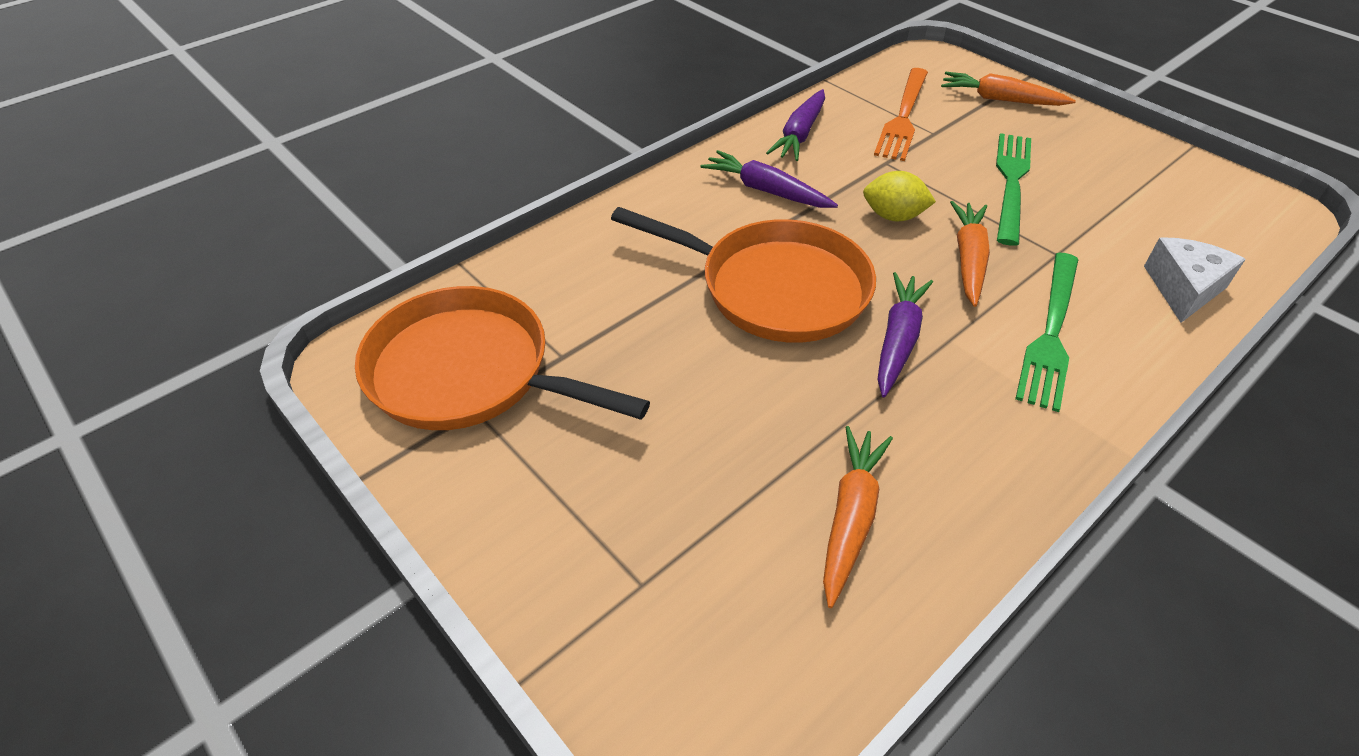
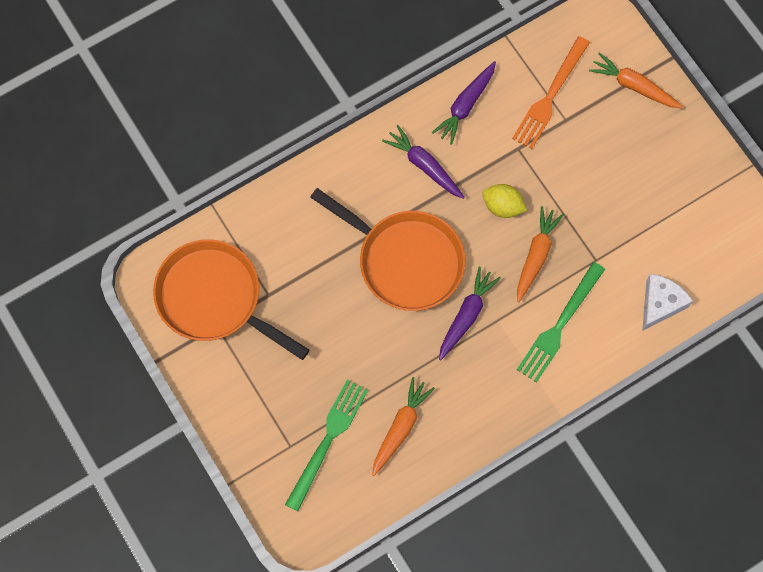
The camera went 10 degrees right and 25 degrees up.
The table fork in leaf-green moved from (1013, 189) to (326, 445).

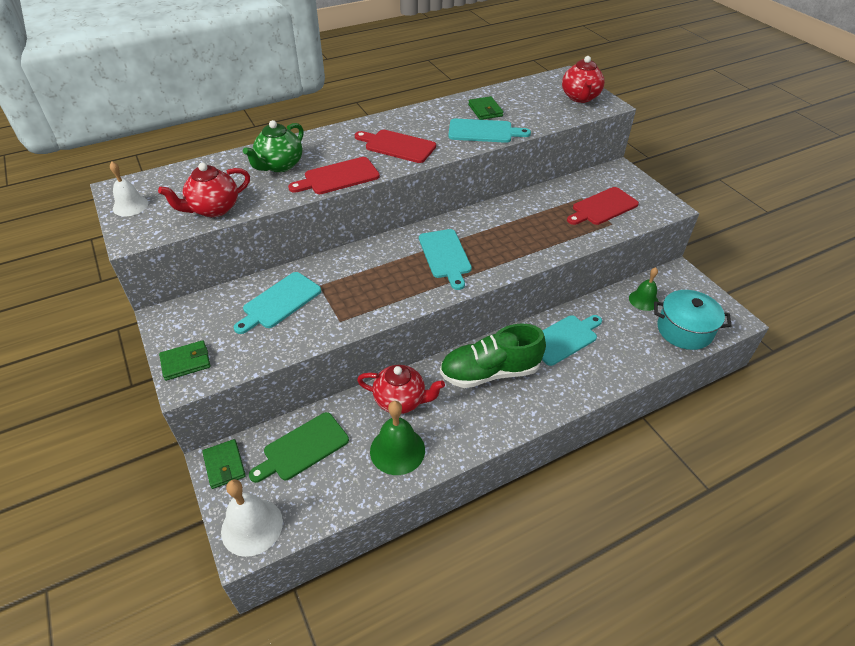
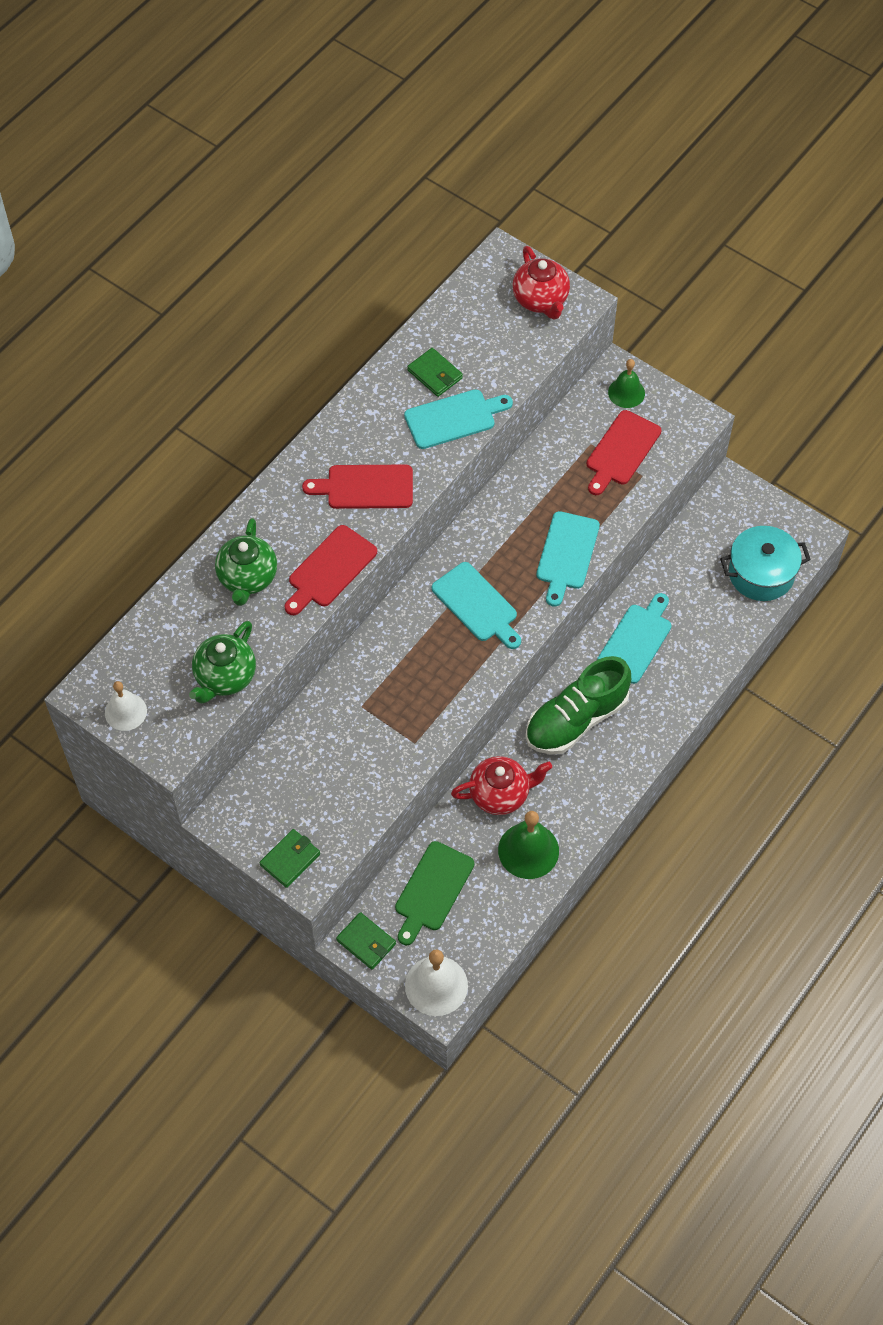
The camera went 25 degrees left and 15 degrees up.
The china teapot in red at (204, 190) became the china teapot in leaf-green at (222, 662).
The bread board in aqua moved from (277, 303) to (568, 559).
The bell in leaf-green moved from (644, 289) to (626, 383).

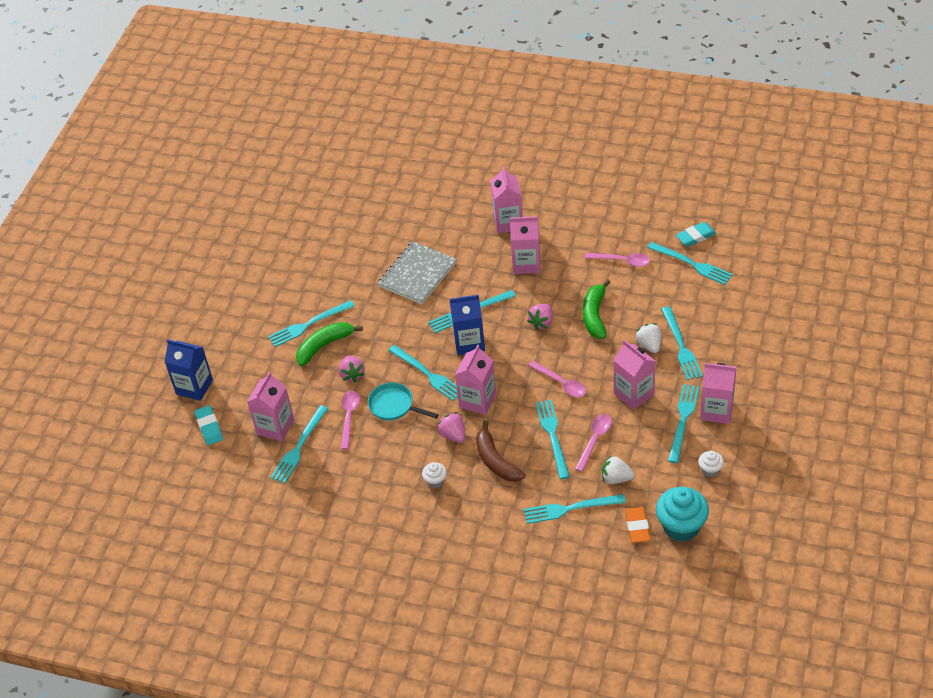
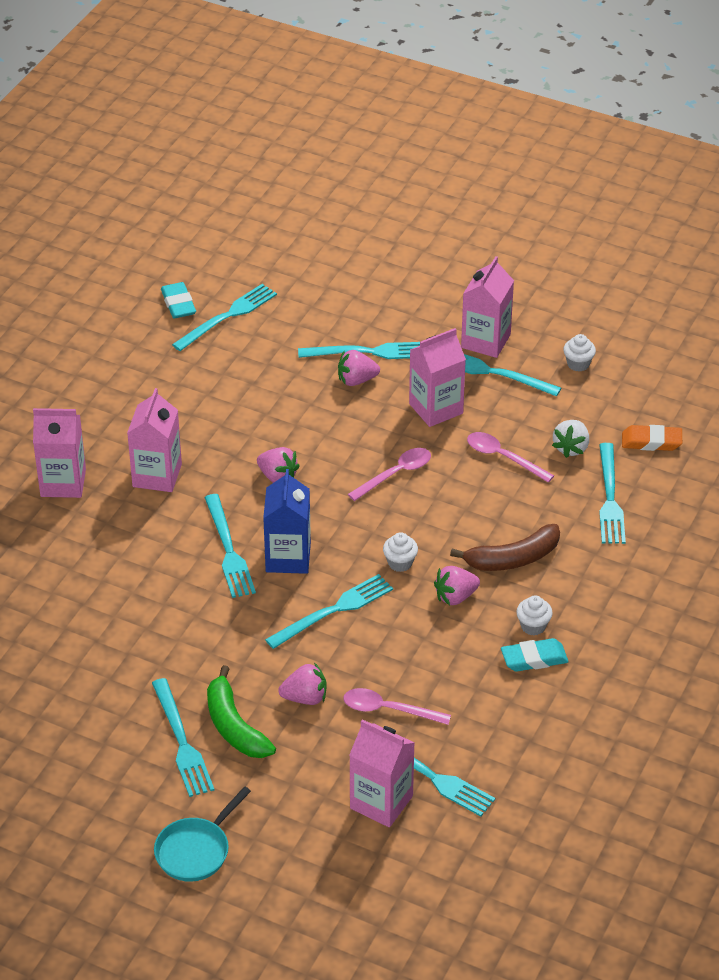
The camera went 85 degrees left and 5 degrees down.
The milk carton in royal blue at (189, 370) disappeared.
The gum eraser in aqua moved from (208, 425) to (534, 655).
The skillet in aqua moved from (403, 401) to (202, 834).
The exercise book in gray at (417, 272) disappeared.
The milk carton in rose-pink at (475, 380) was replaced by the muffin in pure white at (400, 552).
The table fork in aqua at (552, 439) disappeared.
The banana fruit in leaf-green at (597, 309) disappeared.
The spoon in rose-pink at (617, 260) disappeared.
The berry in pure white at (648, 338) became the berry in rose-pink at (359, 368).
The muffin in aqua at (682, 514) disappeared.

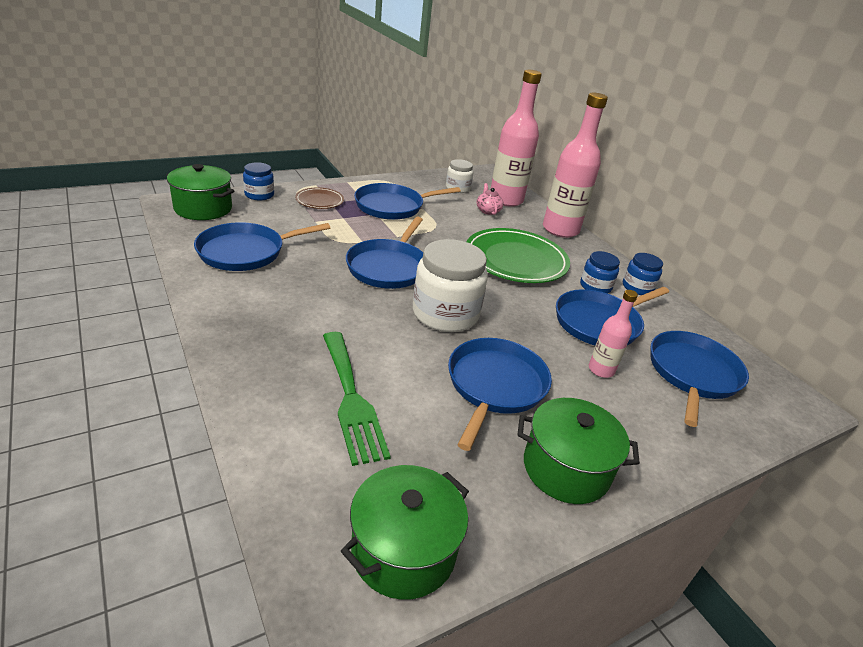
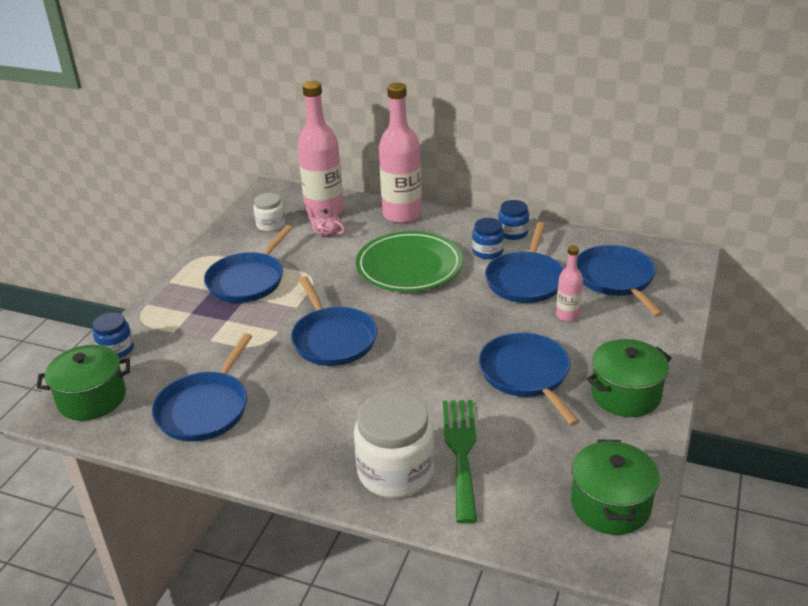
The camera went 35 degrees left and 0 degrees up.
The flat dish in russet at (319, 198) disappeared.
The table fork in leaf-green at (357, 399) turned 120 degrees counterclockwise.
The preserve jar in pure white moved from (450, 285) to (394, 444).

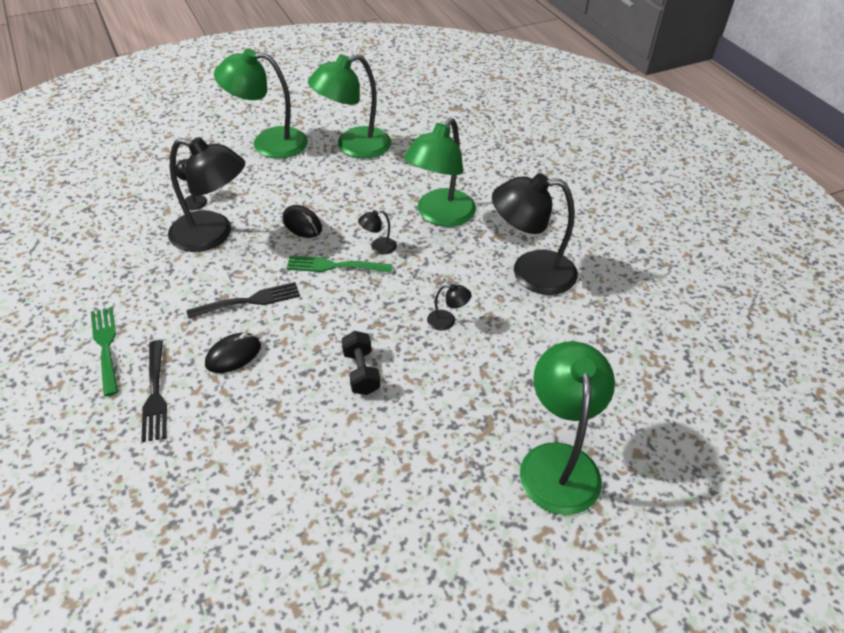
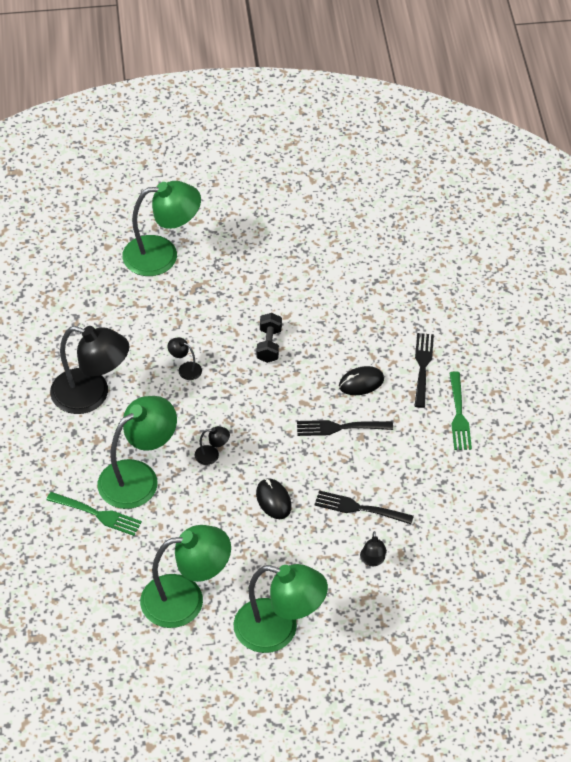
The camera went 160 degrees left and 5 degrees up.
The desk lamp in ebony at (206, 194) was replaced by the table fork in ebony at (364, 507).
The table fork in leaf-green moved from (339, 264) to (94, 514).
The desk lamp in leaf-green at (567, 428) turned 120 degrees counterclockwise.

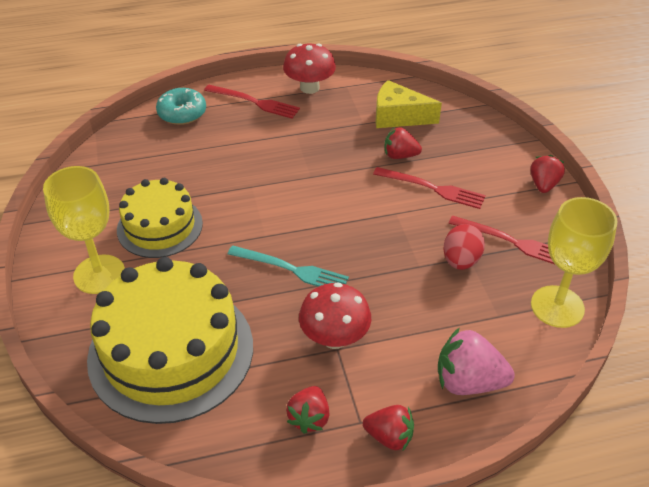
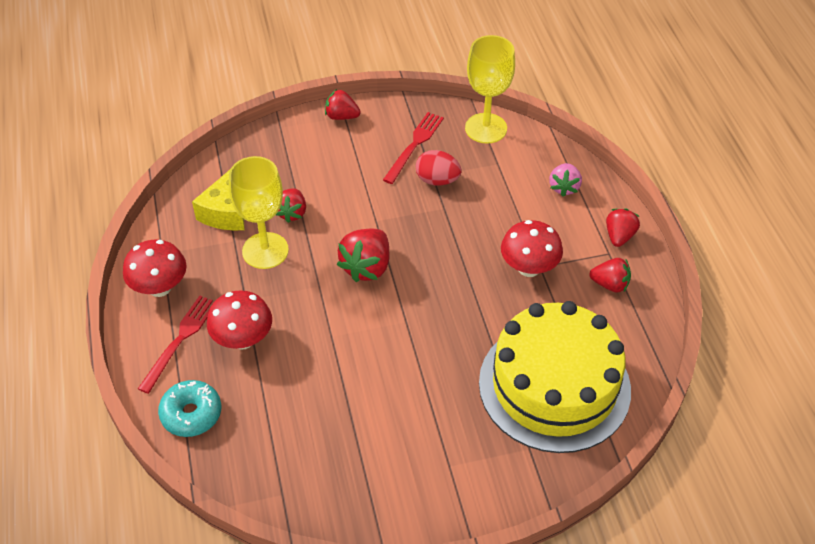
The camera went 90 degrees left and 5 degrees up.
The wine glass in golden moved from (84, 230) to (259, 212).
The gateau in golden at (160, 218) disappeared.
The table fork in aqua at (288, 266) disappeared.
The table fork in red at (429, 188) disappeared.
The berry in rose-pink at (476, 361) changed to 0.65 times the size.
The fungus in red at (239, 320) appeared.
The berry in red at (363, 255) appeared.

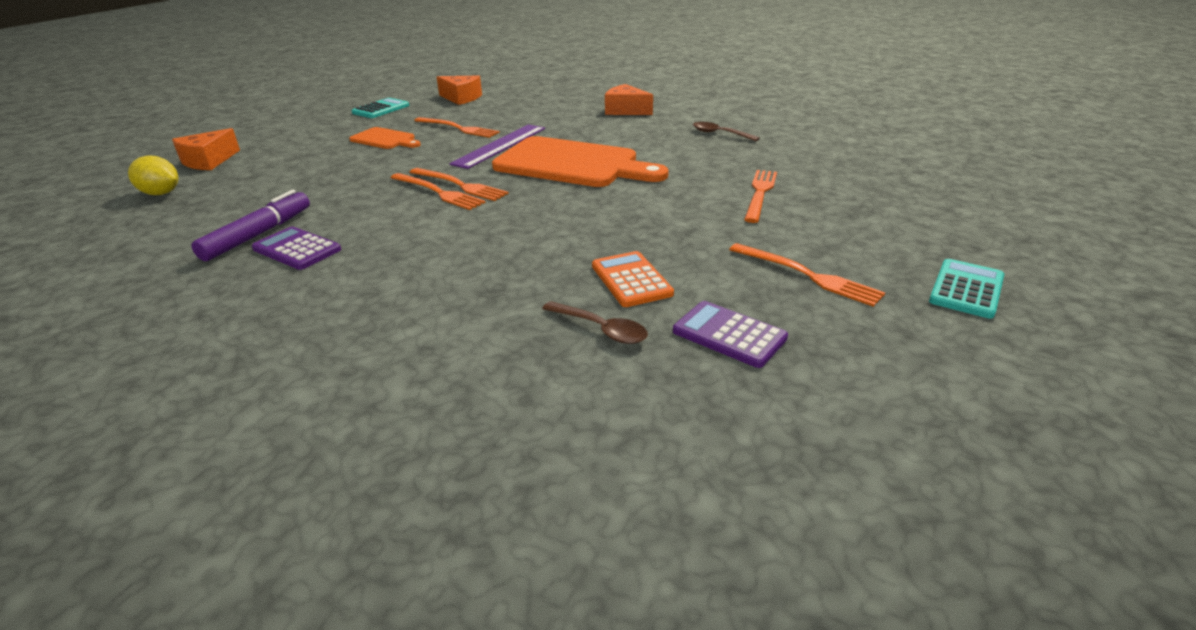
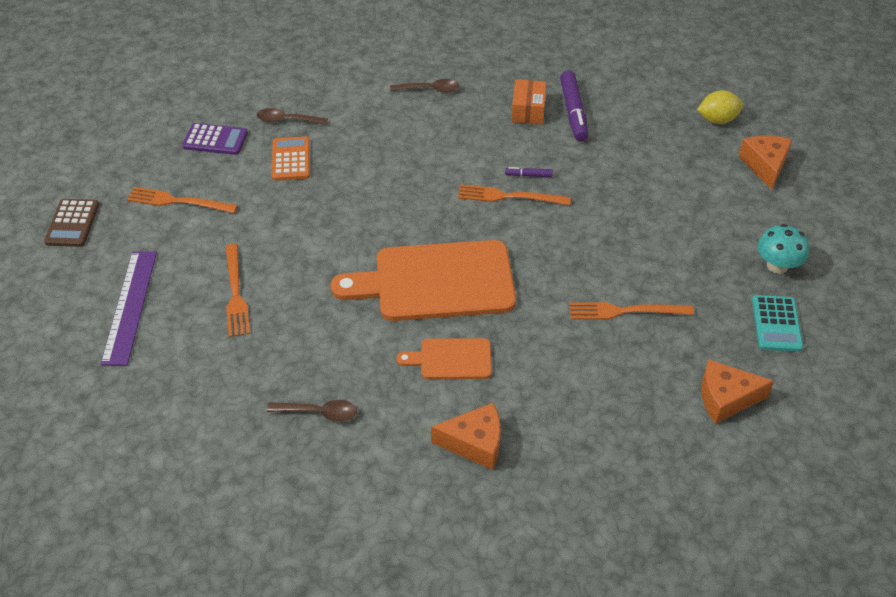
The camera went 150 degrees right and 15 degrees up.
The calculator in violet at (296, 248) was replaced by the box in orange-coloured at (529, 101).
The bread board in orange-coloured moved from (385, 138) to (444, 358).
The table fork in orange-coloured at (459, 184) disappeared.
The ruler in violet moved from (497, 147) to (129, 308).
The calculator in orange-coloured at (633, 279) turned 135 degrees counterclockwise.
The calculator in aqua at (966, 289) became the calculator in russet at (71, 223).
The spoon in russet at (425, 86) appeared.
The felt pen in violet at (529, 172) appeared.
The fungus in aqua at (783, 249) appeared.

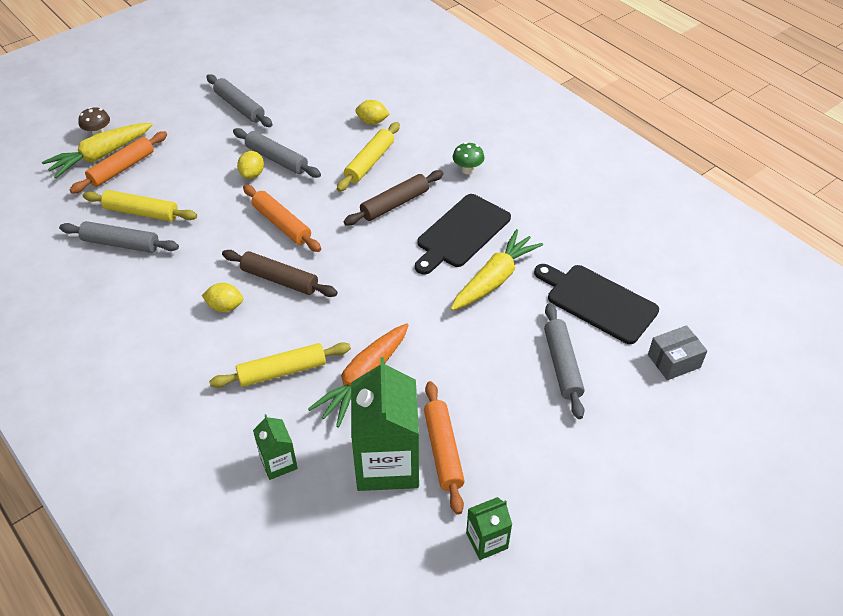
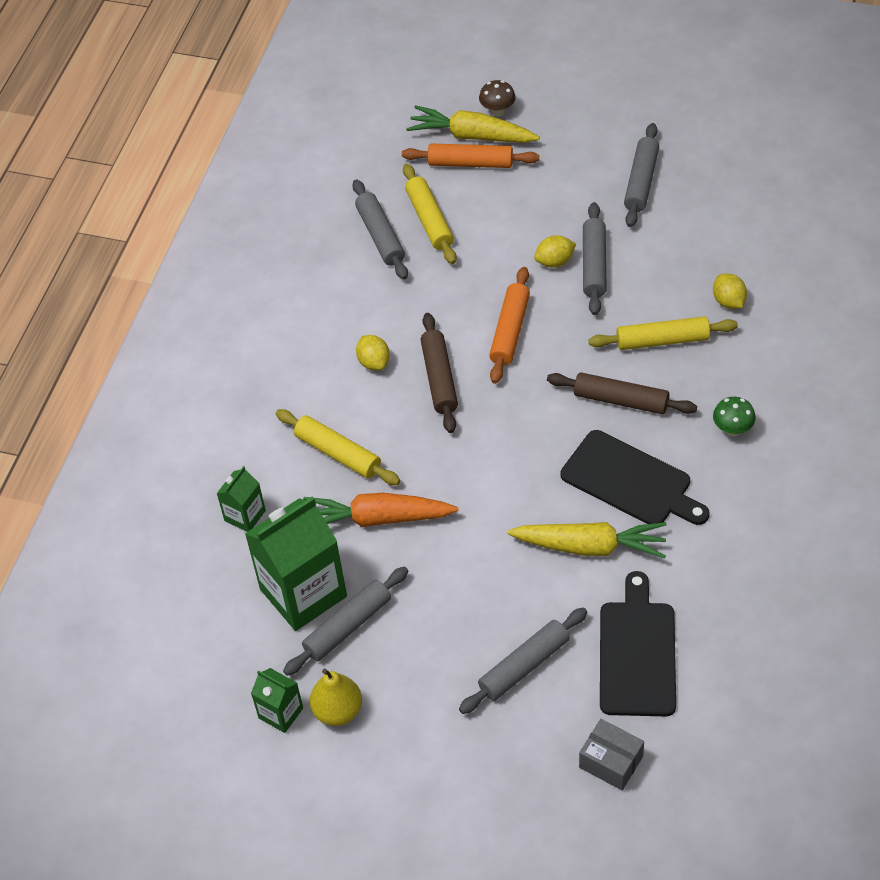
The camera went 60 degrees right and 5 degrees up.
The bread board in ebony at (463, 234) turned 150 degrees counterclockwise.
The pastry roller in orange-coloured at (444, 448) became the pastry roller in gray at (345, 621).
The pear in golden at (336, 697) appeared.

